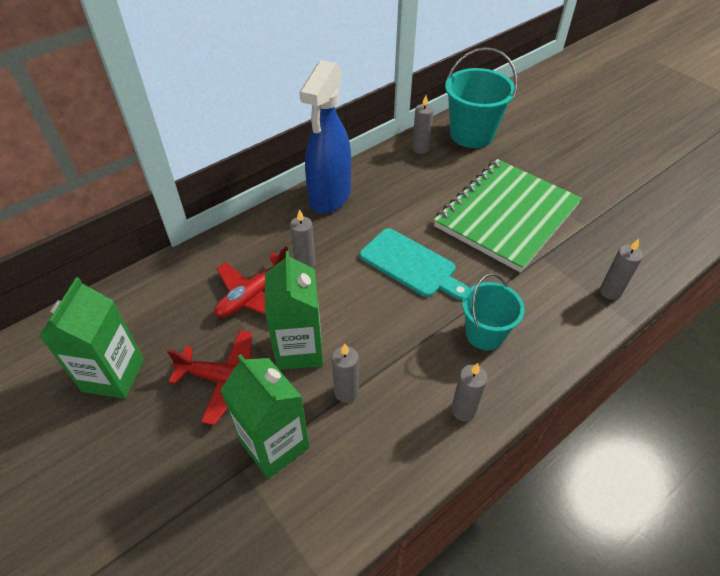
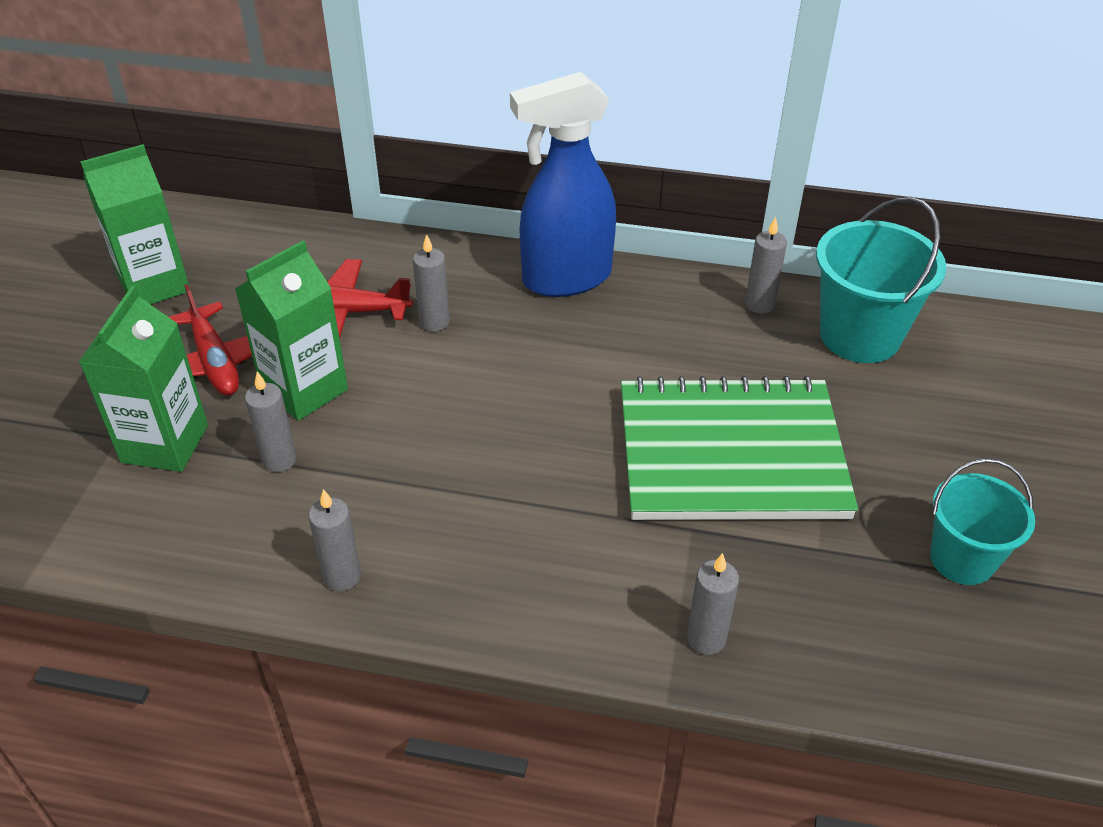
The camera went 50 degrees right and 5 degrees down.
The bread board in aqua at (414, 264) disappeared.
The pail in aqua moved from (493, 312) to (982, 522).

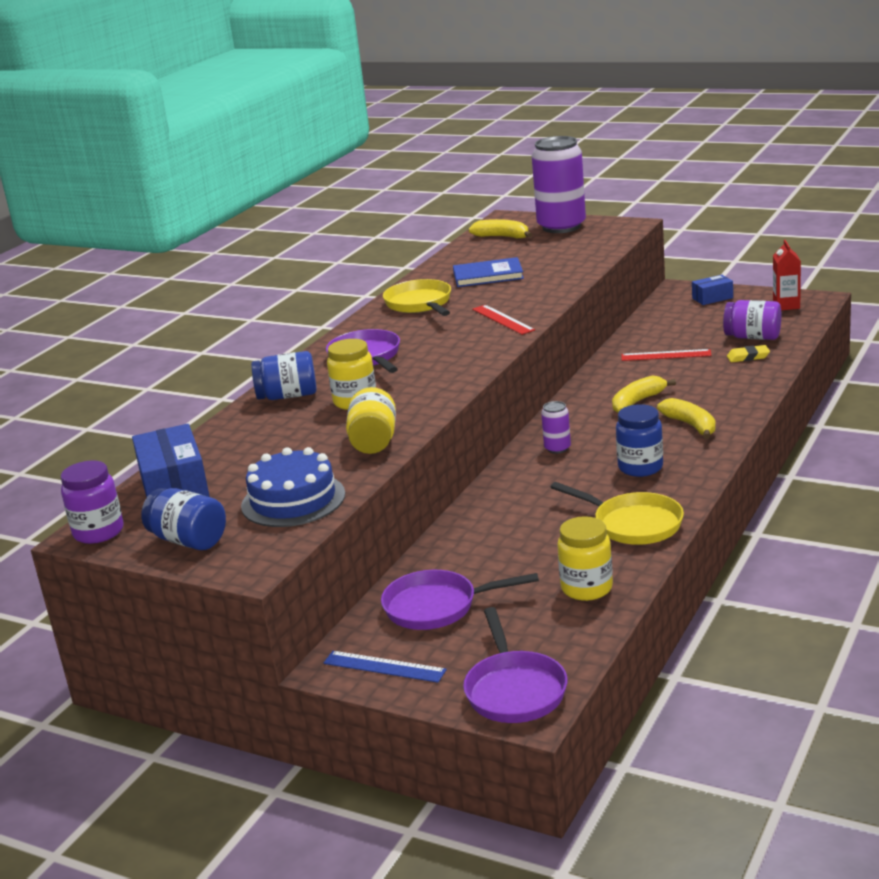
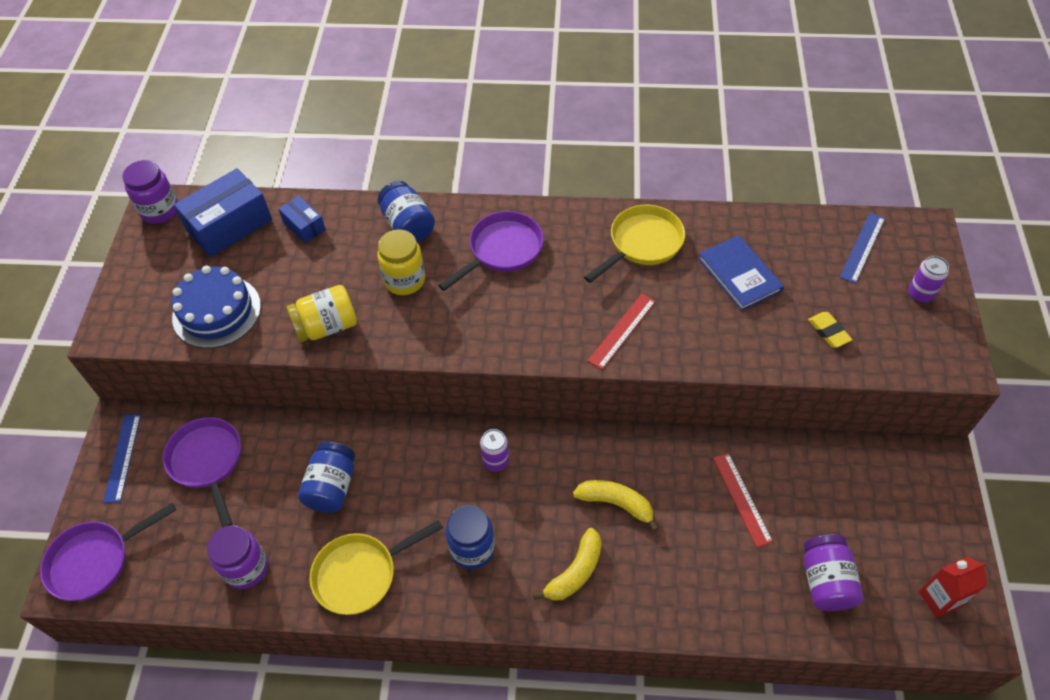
The camera went 65 degrees right and 30 degrees up.
The preserve jar in royal blue moved from (183, 519) to (326, 477).
The banana fruit in golden at (500, 228) was replaced by the ruler in royal blue at (862, 248).
The tin in violet at (559, 184) changed to 0.43 times the size.
The skillet in golden at (617, 513) turned 45 degrees clockwise.
The preserve jar in golden at (585, 558) became the preserve jar in violet at (237, 557).
The box in royal blue moved from (712, 290) to (302, 219).
The gum eraser in golden moved from (748, 353) to (830, 330).

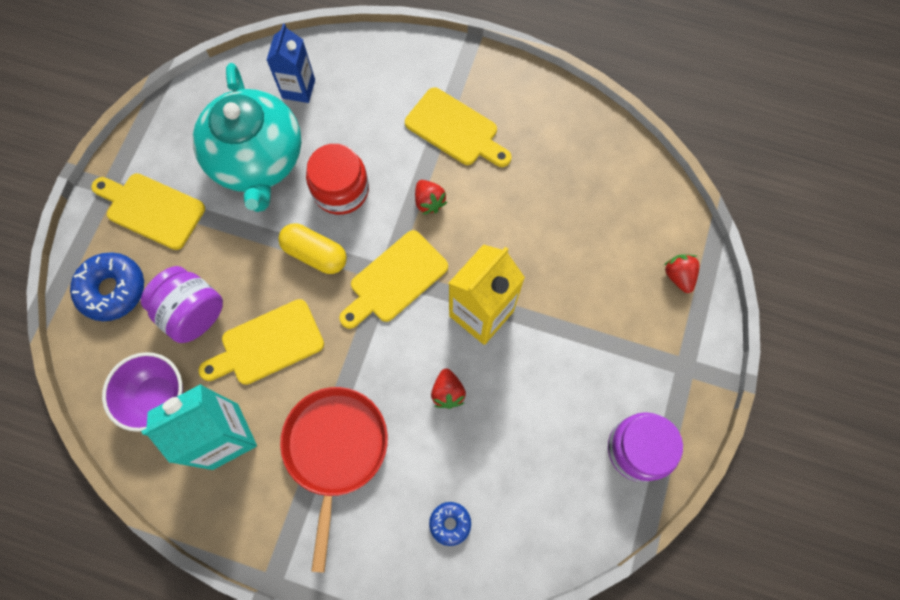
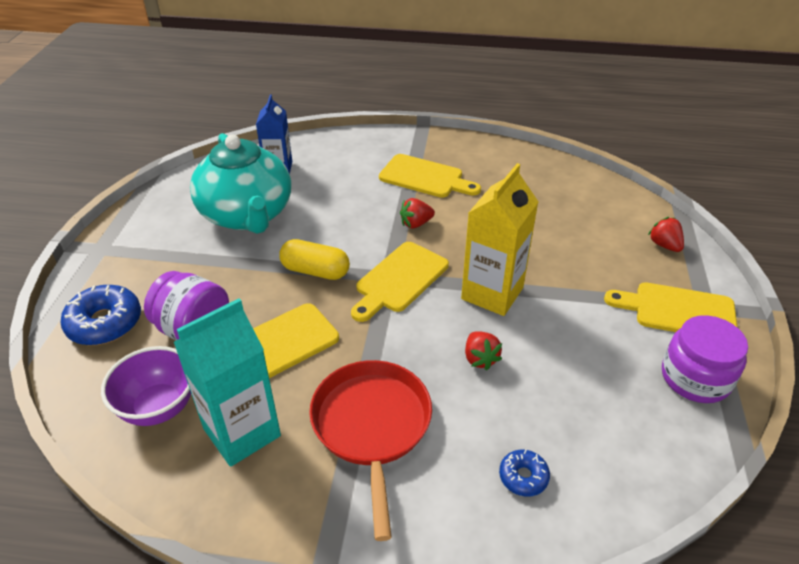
The camera went 10 degrees left and 30 degrees down.
The bread board in golden moved from (148, 211) to (671, 307).
The preserve jar in red at (337, 179) disappeared.
The berry in red at (431, 197) turned 105 degrees clockwise.

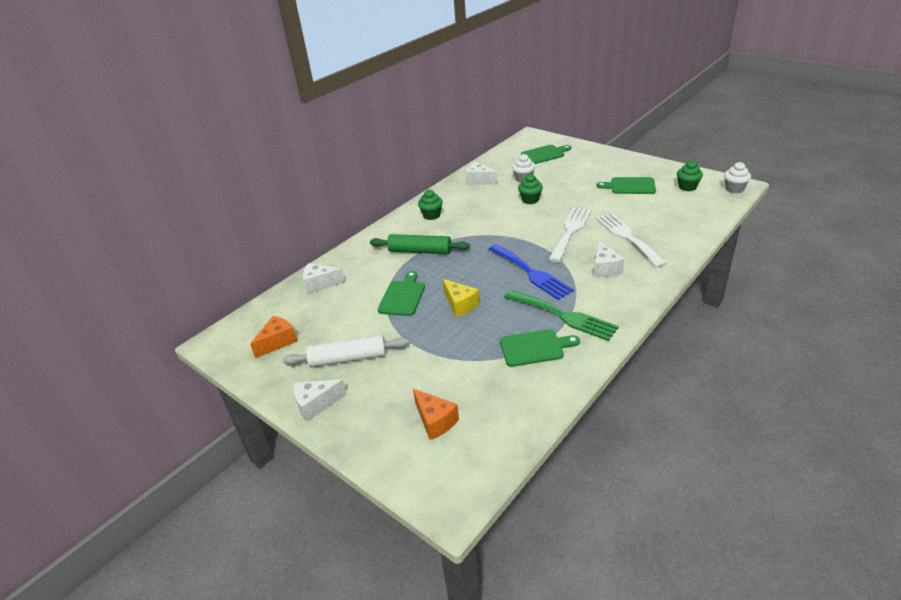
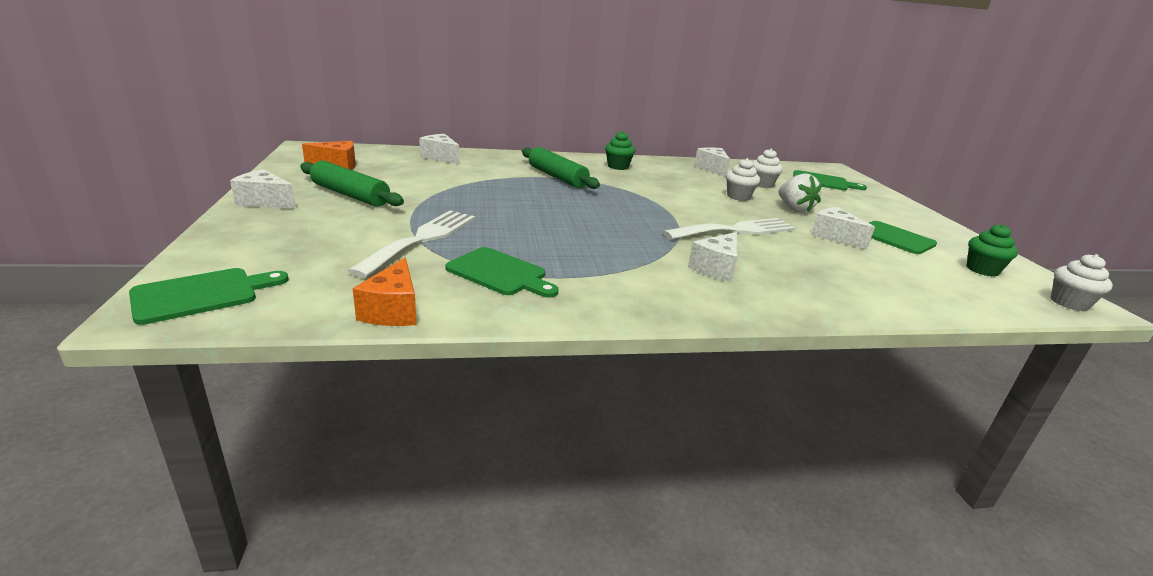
The camera went 35 degrees right and 10 degrees down.
The pastry roller in pure white at (346, 351) became the pastry roller in leaf-green at (352, 184).
The bread board in leaf-green moved from (401, 293) to (209, 296).
The piece of cheese in orange-coloured moved from (436, 414) to (385, 292).
The piece of cheese in golden at (461, 298) disappeared.
The table fork in royal blue at (531, 272) disappeared.
The table fork in leaf-green at (561, 315) disappeared.
The muffin in leaf-green at (530, 189) became the muffin in pure white at (743, 179).
The table fork in pure white moved from (632, 240) to (411, 244).
The berry in pure white at (800, 192) appeared.
The piece of cheese in pure white at (843, 228) appeared.

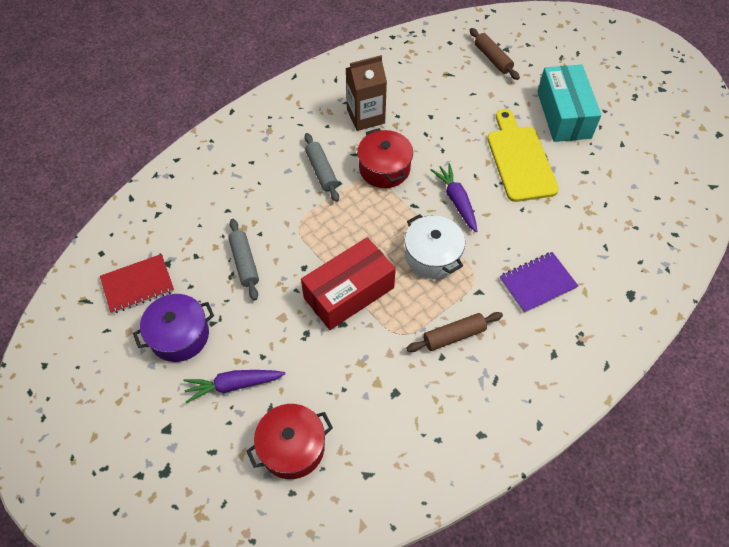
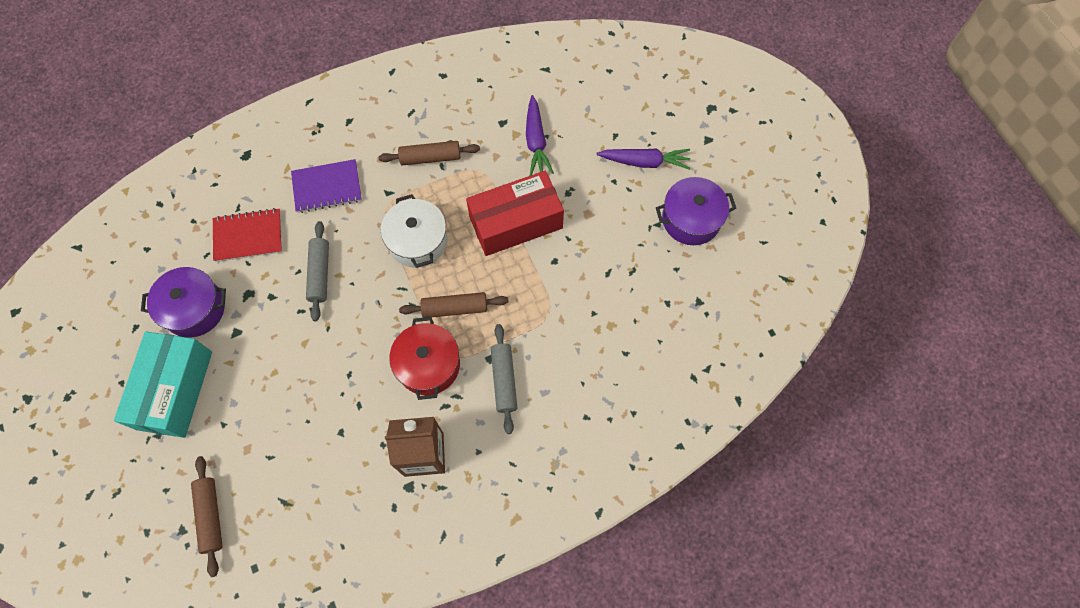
The camera went 165 degrees left and 10 degrees up.
The exercise book in red moved from (137, 284) to (247, 235).
The pastry roller in gray moved from (243, 260) to (317, 271).
The pot in red at (290, 441) disappeared.
The carrot in violet moved from (454, 197) to (540, 135).
The bread board in golden at (523, 155) disappeared.
The pot in violet at (183, 302) appeared.
The pastry roller in russet at (454, 305) appeared.

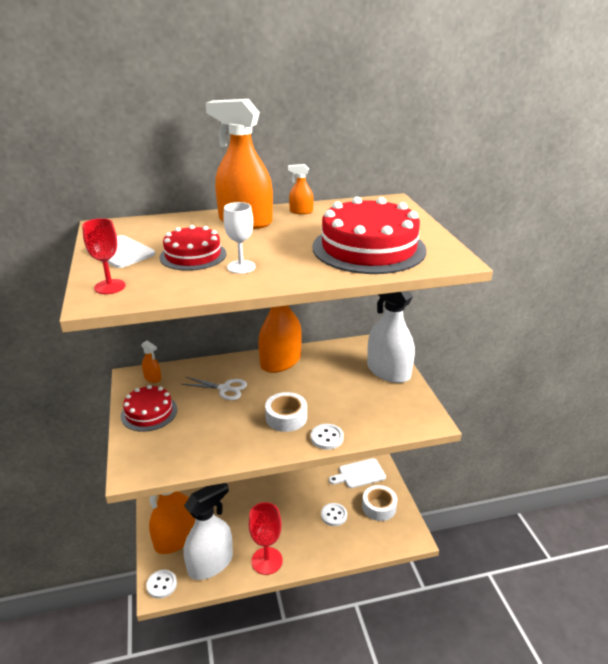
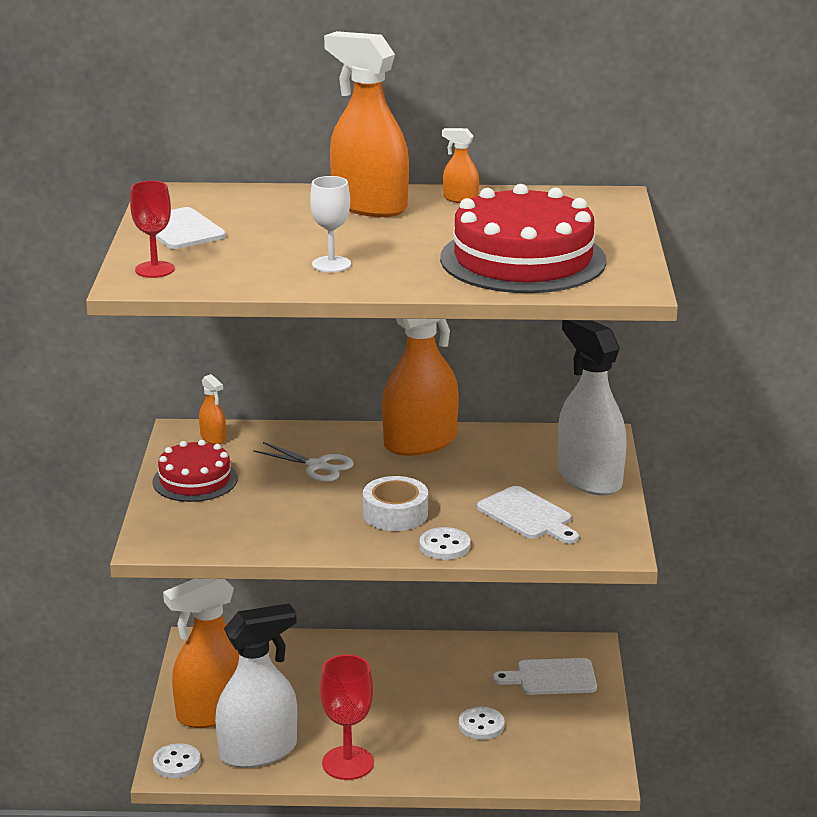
The camera went 15 degrees right and 5 degrees down.
The gateau in red at (192, 248) disappeared.
The tape in pure white at (379, 503) disappeared.
The bread board in pure white at (528, 515) appeared.

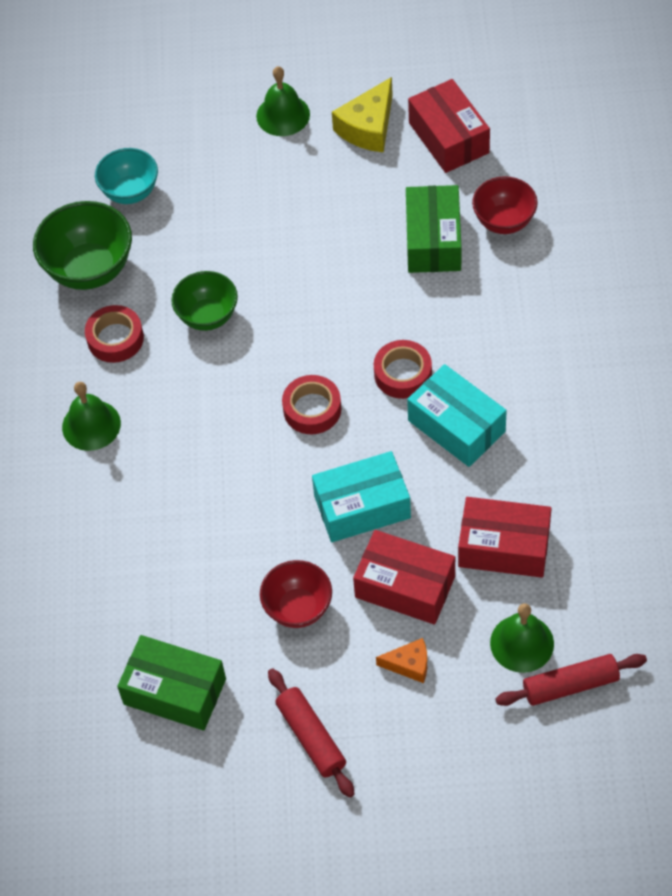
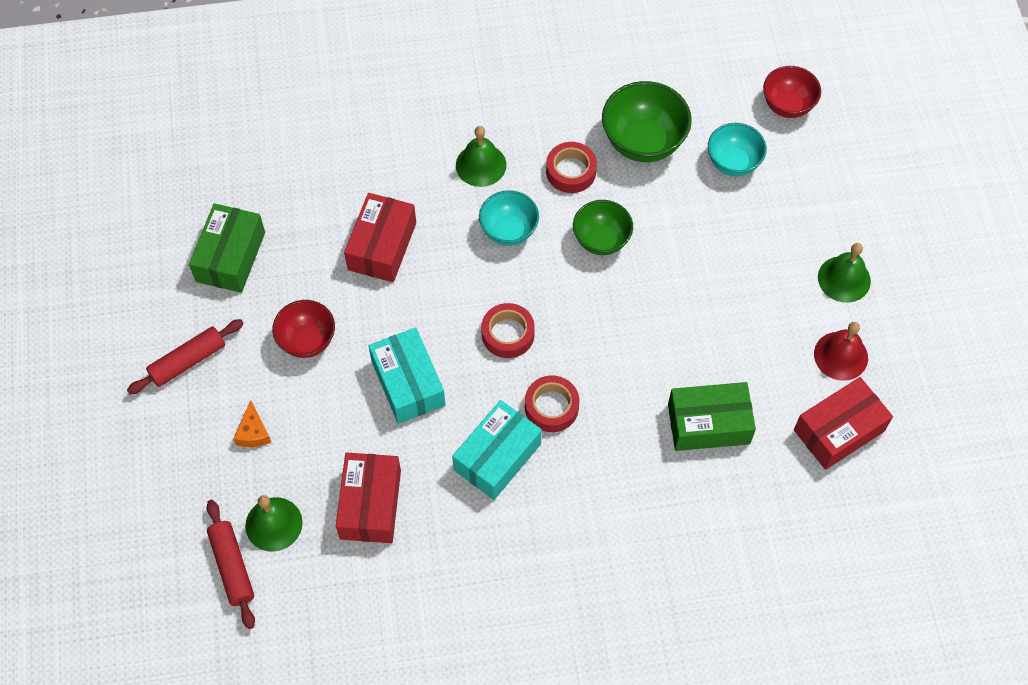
The camera went 80 degrees right and 5 degrees up.
The piece of cheese in golden at (362, 114) was replaced by the bell in red at (841, 351).
The box in red moved from (404, 577) to (380, 237).
The bowl in red moved from (505, 205) to (792, 92).
The bowl in aqua at (509, 218) appeared.

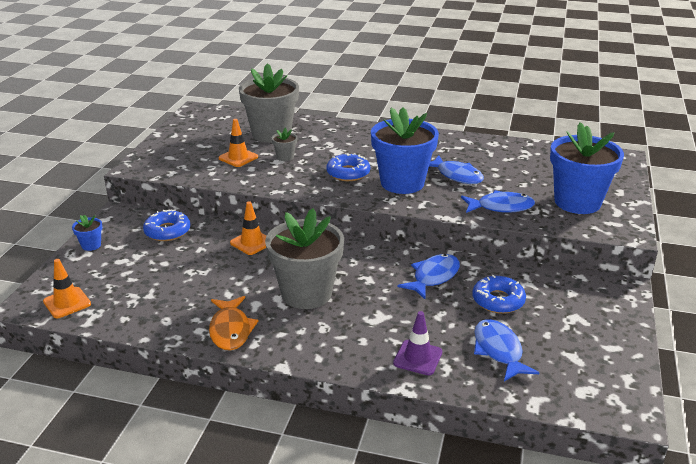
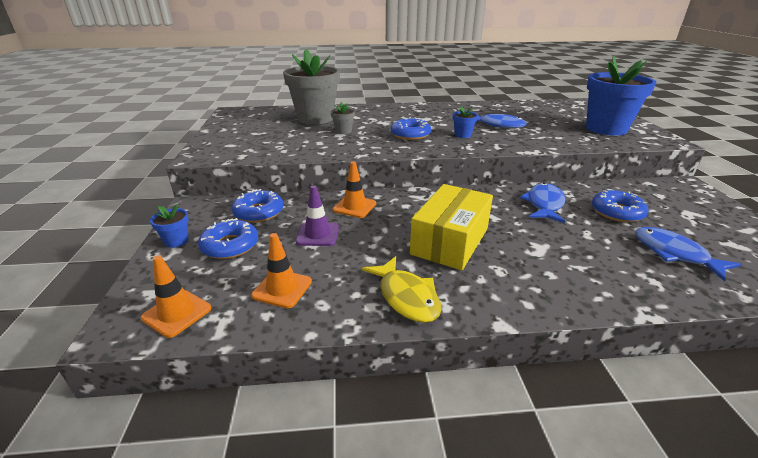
The camera went 20 degrees left and 0 degrees up.
The fish figure in orange-coloured at (234, 323) became the fish figure in golden at (402, 289).
The traffic cone in orange-coloured moved from (238, 143) to (281, 270).
The potted plant in gray at (304, 258) was replaced by the box in golden at (451, 227).
The potted plant in royal blue at (405, 150) changed to 0.41 times the size.
The traffic cone in violet moved from (417, 343) to (317, 215).
The fish figure in royal blue at (498, 201) disappeared.
The donut in royal blue at (228, 238) appeared.

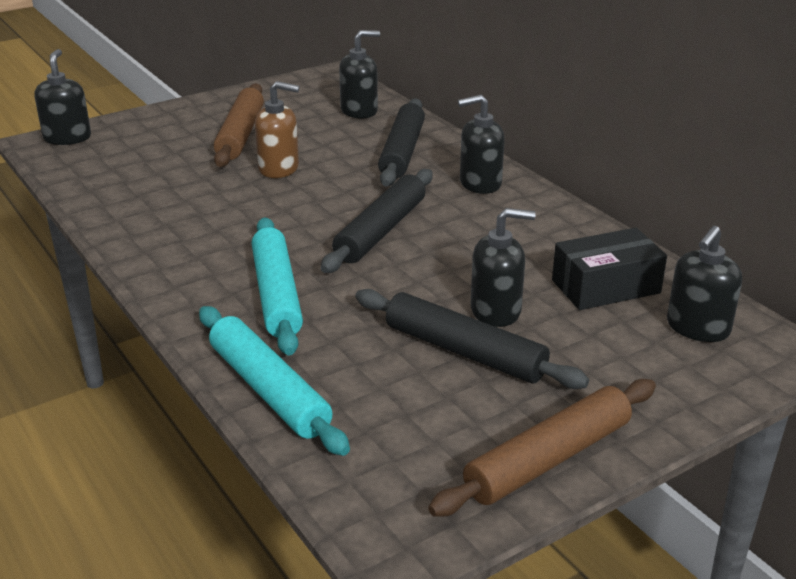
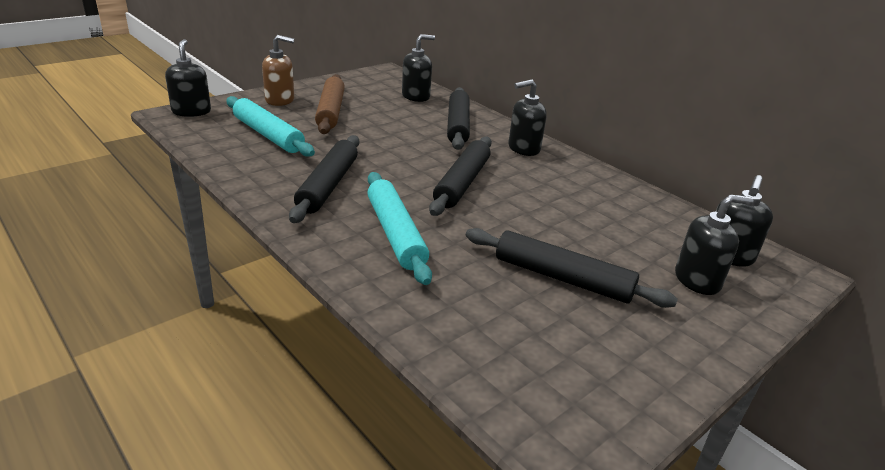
The camera went 10 degrees left and 0 degrees up.
The pastry roller in aqua moved from (274, 381) to (270, 126).
The soap dispenser in russet moved from (277, 129) to (278, 70).
The pastry roller in russet at (542, 448) disappeared.
The soap dispenser in ebony moved from (503, 267) to (714, 244).
The box in ebony at (609, 269) disappeared.
The pastry roller in ebony at (324, 179) appeared.

